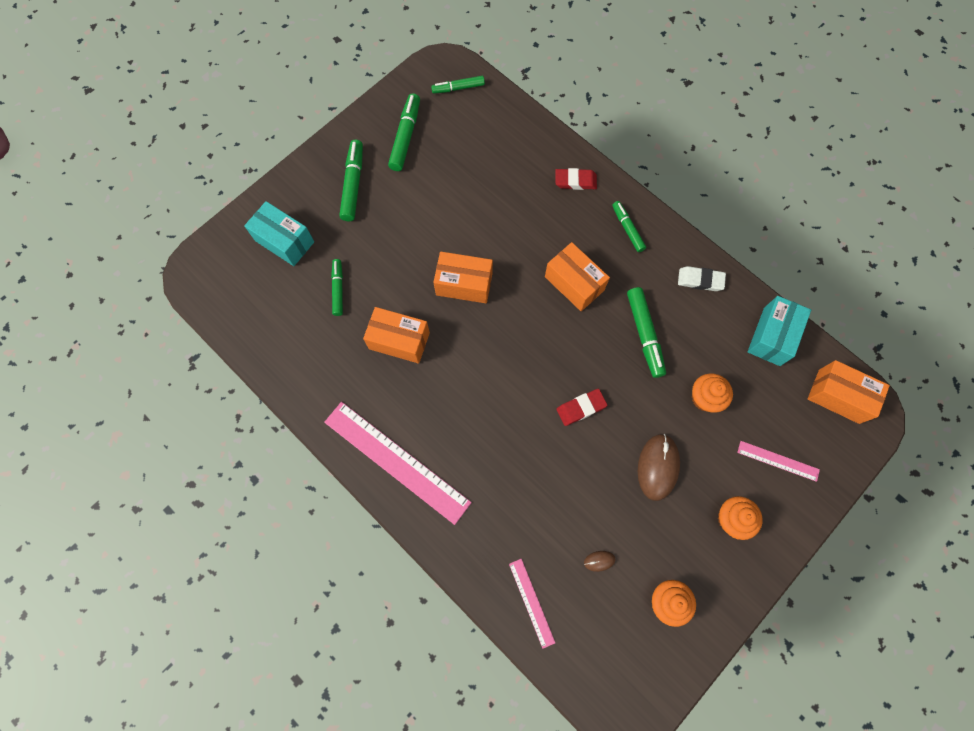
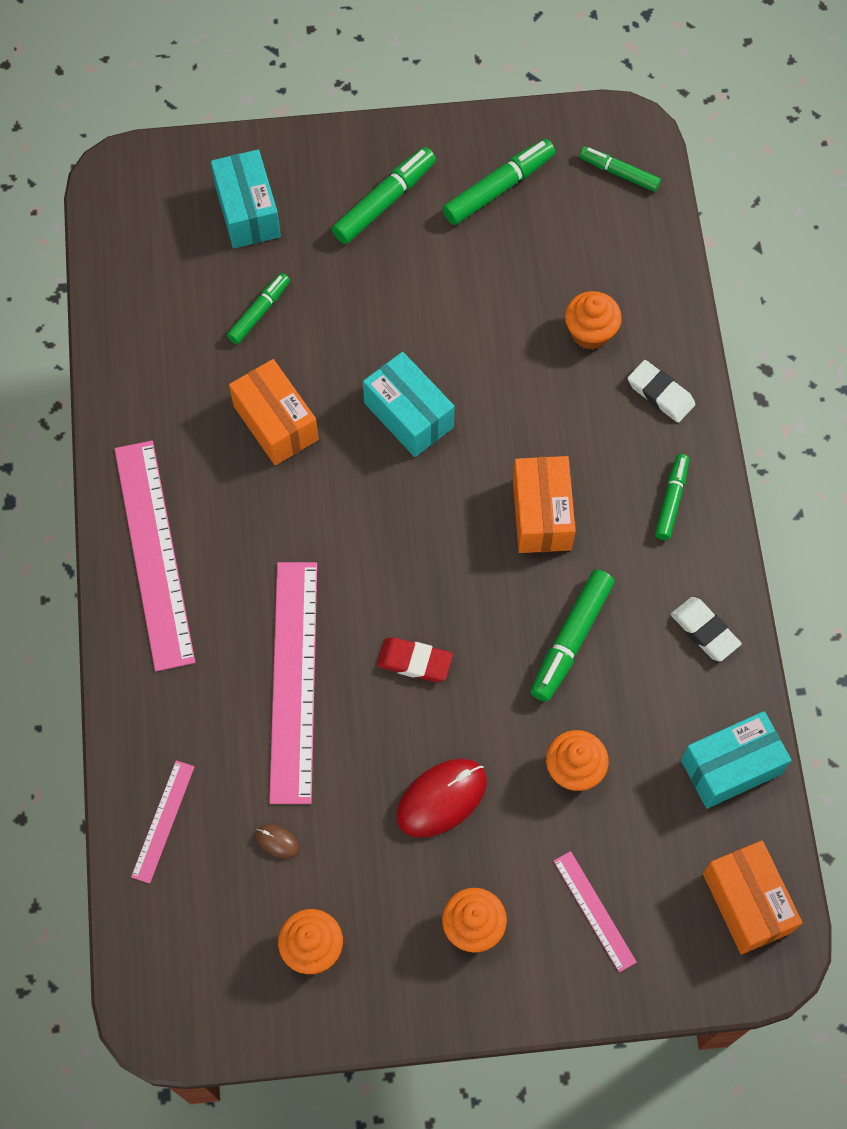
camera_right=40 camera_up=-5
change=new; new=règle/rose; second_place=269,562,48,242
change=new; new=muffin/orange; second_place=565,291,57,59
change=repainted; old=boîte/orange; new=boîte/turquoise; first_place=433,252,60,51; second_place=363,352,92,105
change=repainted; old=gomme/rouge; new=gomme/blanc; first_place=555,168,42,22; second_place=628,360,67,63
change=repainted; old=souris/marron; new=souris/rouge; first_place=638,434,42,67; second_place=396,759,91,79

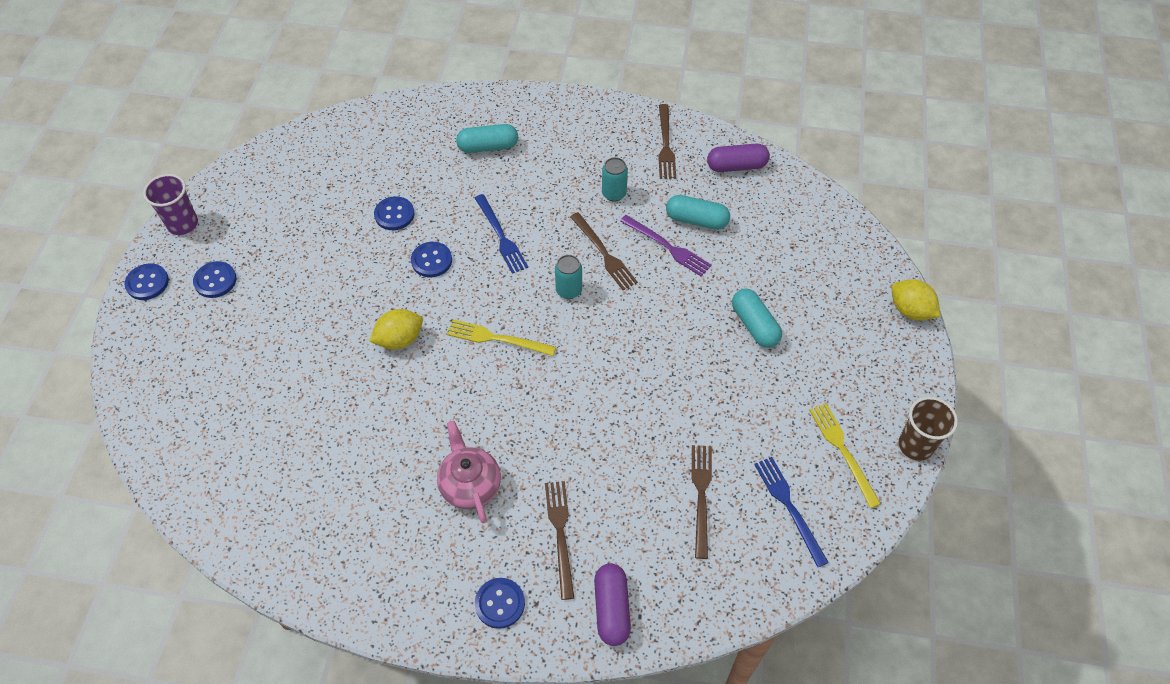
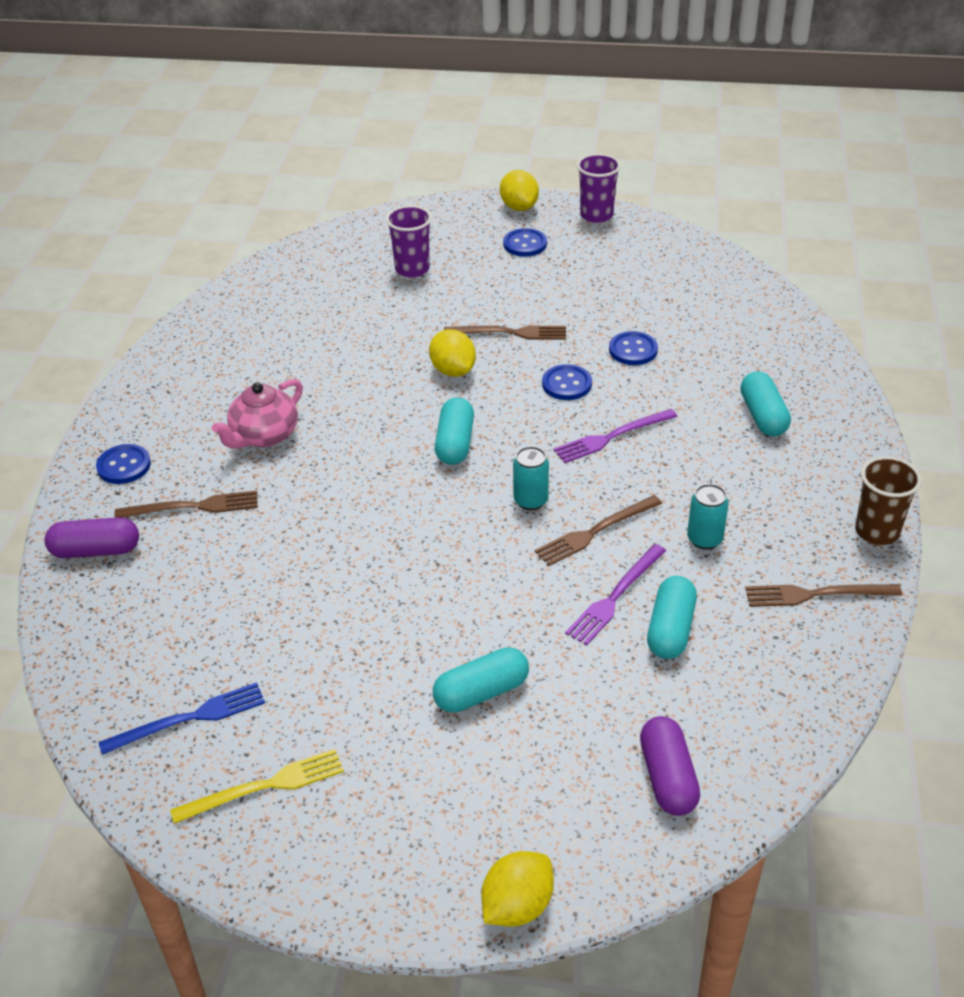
camera_right=90 camera_up=-15
change=new; new=gobelet/violet; second_place=386,205,46,72
change=shifted; old=fourchette/marron; first_place=691,445,21,114; second_place=444,326,122,14
change=shifted; old=gélule/violet; first_place=707,144,63,28; second_place=640,716,60,100
change=shifted; old=gobelet/marron; first_place=899,397,59,64; second_place=855,456,67,89
change=swapped; old=bouton/bleu; new=citron/jaune; first_place=124,263,45,37; second_place=500,170,39,41
change=swapped; old=fourchette/jaune; new=gélule/turquoise; first_place=447,320,109,36; second_place=435,397,39,68
change=repainted; old=fourchette/bleu; new=fourchette/violet; first_place=475,194,53,80; second_place=554,409,124,54
change=rotated; old=théière/rose; first_place=437,421,64,102; second_place=212,379,91,69; degrees=150

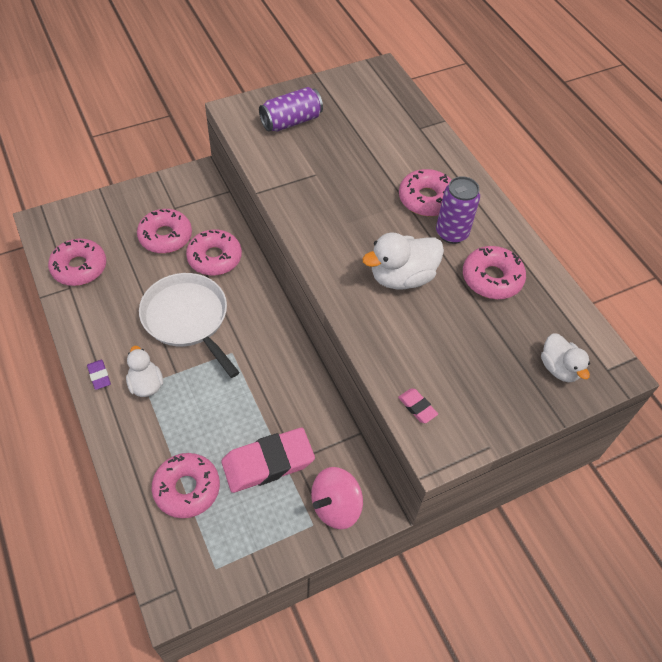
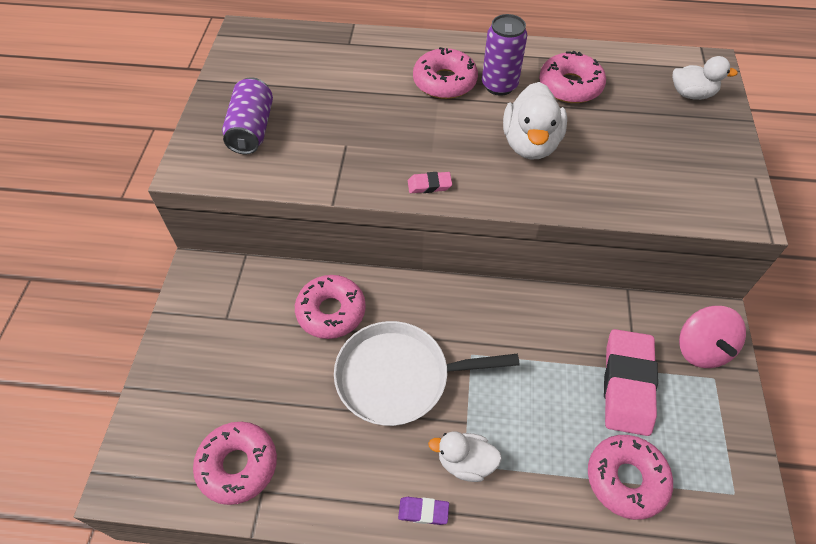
camera_right=-55 camera_up=0
change=gone; old=beignet/rose; first_place=137,209,55,44
change=shifted; old=gomme/rose; first_place=398,388,40,35; second_place=408,172,44,21

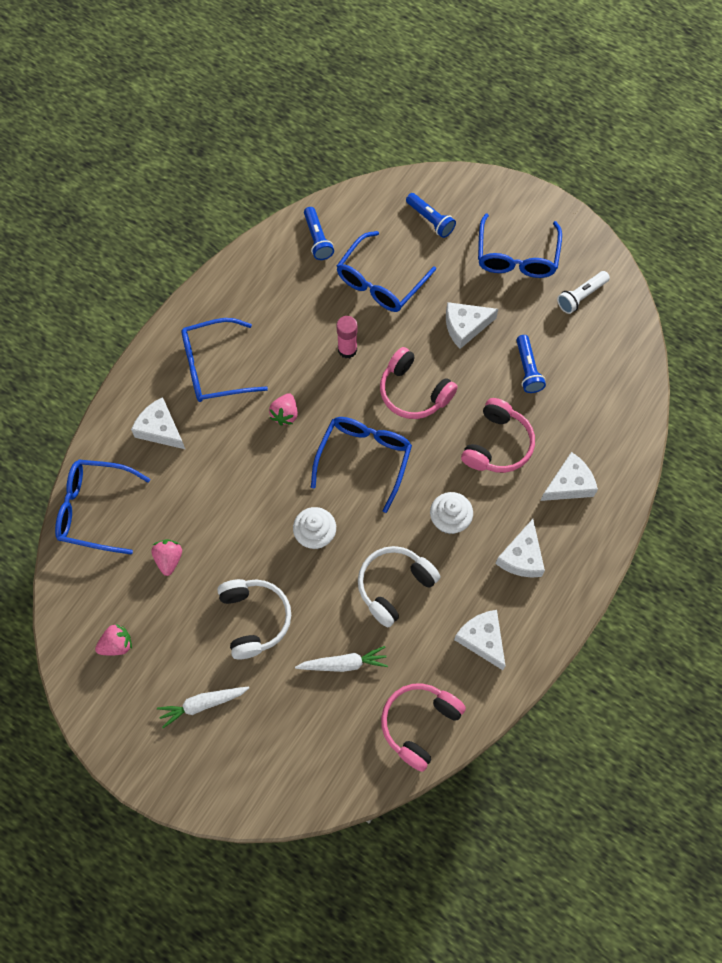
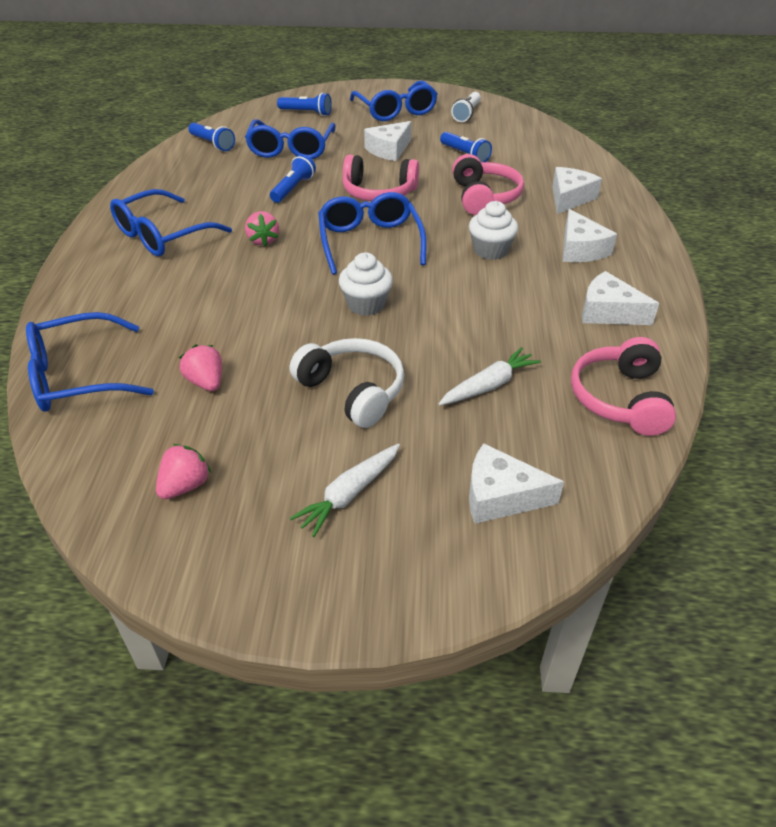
camera_right=-30 camera_up=-25
change=gone; old=casque audio/blanc; first_place=358,546,82,81
change=shifted; old=fromage/blanc; first_place=131,397,54,52; second_place=469,443,95,81
change=swapped; old=bâton de colle/rose; new=lampe de poche/bleu; first_place=336,316,22,42; second_place=270,154,46,49

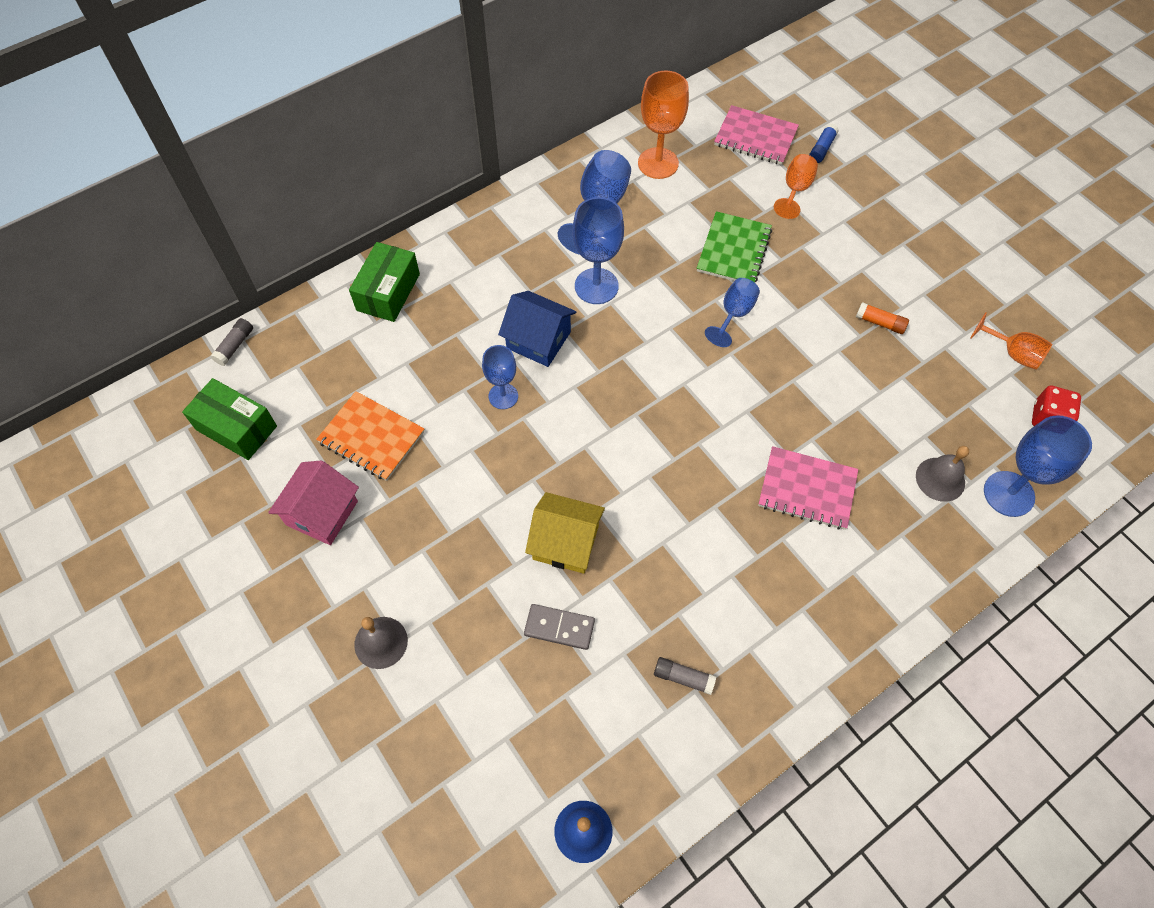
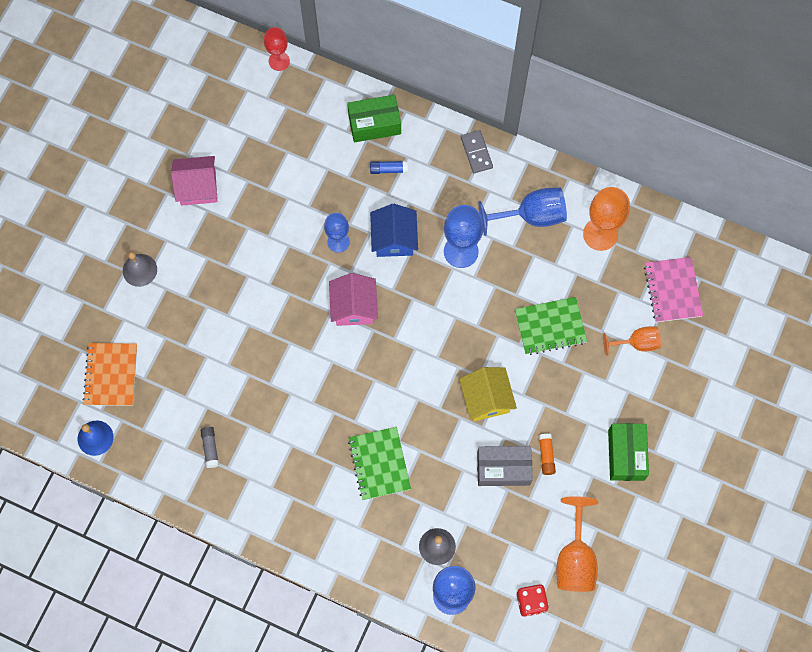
camera_right=60 camera_up=10
change=gone; old=verre à pied/bleu; first_place=705,278,55,69
change=new; new=maison/rose; second_place=329,273,49,53
change=new; new=boîte/gris; second_place=477,446,56,40
change=shifted; old=boîte/vert; first_place=182,378,95,82; second_place=608,423,41,58
change=shifted; old=carnet/orange; first_place=316,391,108,90; second_place=83,343,54,63
change=shifted; old=domino/gris; first_place=524,604,71,46; second_place=461,130,32,43
change=shifted; old=maison/jaune; first_place=525,492,80,82; second_place=459,367,58,54
change=shifted; old=bâton de colle/bleu; first_place=809,123,29,40; second_place=370,161,38,13
change=swapped; old=bâton de colle/gris; new=verre à pied/rouge; first_place=211,318,42,48; second_place=264,27,26,44
change=repainted; old=carnet/rose; new=carnet/vert; first_place=758,446,100,84; second_place=348,427,63,73
change=scaled; old=verre à pied/orange; first_place=970,312,82,58; second_place=556,496,42,96; factor=1.58

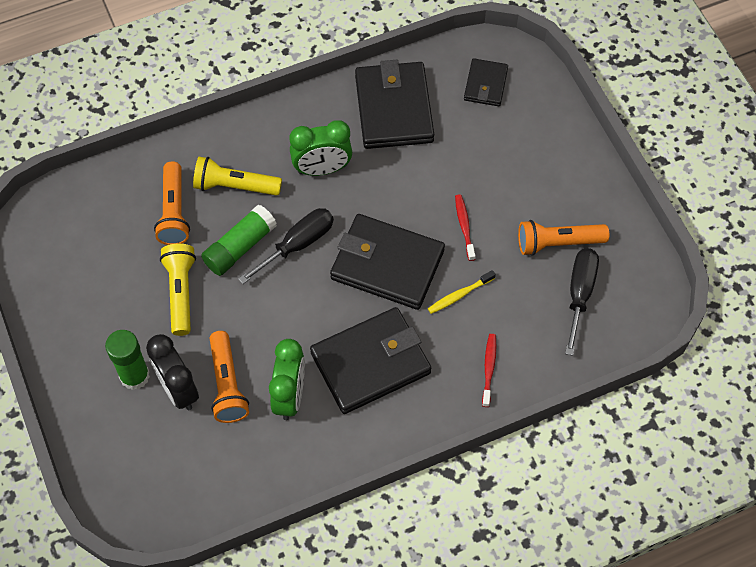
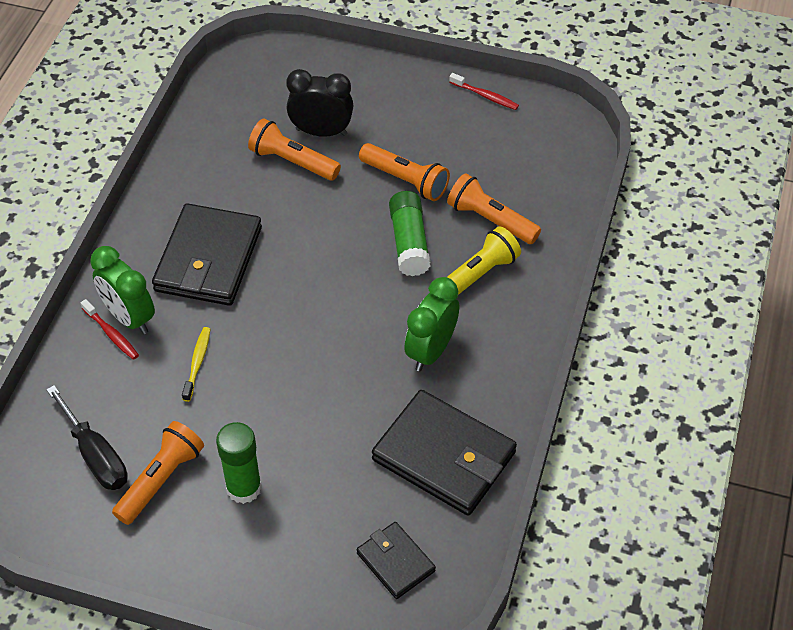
camera_right=130 camera_up=-10
change=gone; old=tournevis/noir; first_place=238,208,96,76
change=gone; old=portefeuille/noir; first_place=330,214,115,96
change=shifted; old=bâton de colle/vert; first_place=105,330,45,60; second_place=216,422,46,82
change=shifted; old=réveil/vert; first_place=269,339,36,81; second_place=90,246,65,88
change=shifted; old=brosse à dents/rouge; first_place=455,194,21,67; second_place=449,73,70,37
change=repainted; old=lampe de poche/jaune; new=lampe de poche/orange; first_place=160,244,36,92; second_place=359,143,91,58

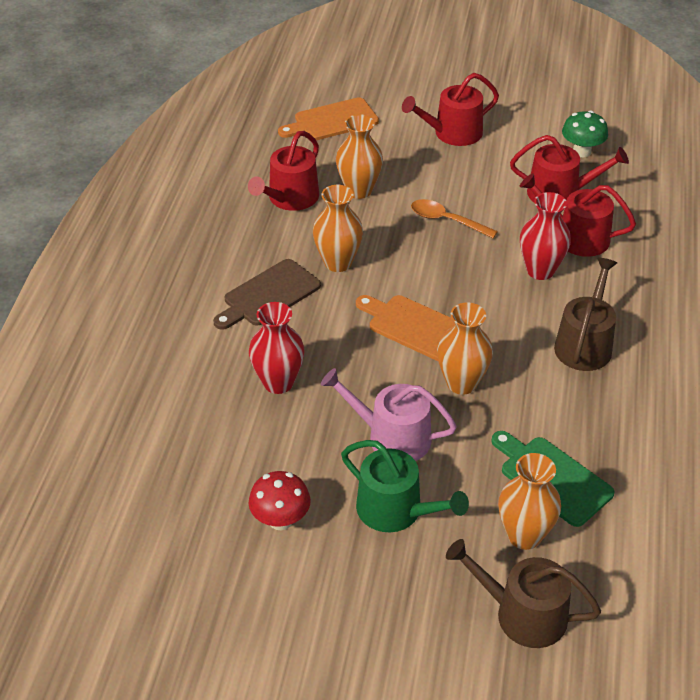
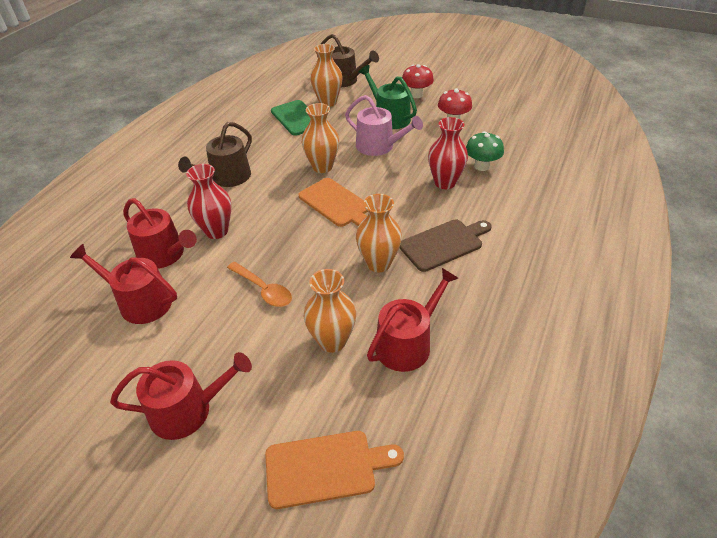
camera_right=-165 camera_up=0
change=new; new=champignon/rouge; second_place=402,64,32,34
change=shifted; old=champignon/vert; first_place=562,111,46,46; second_place=466,131,38,40

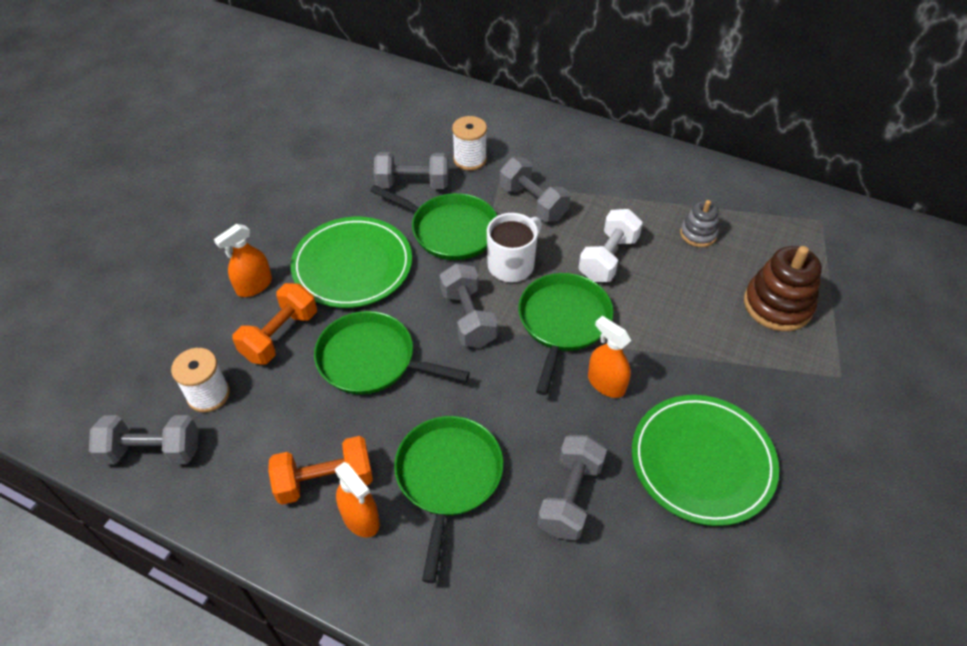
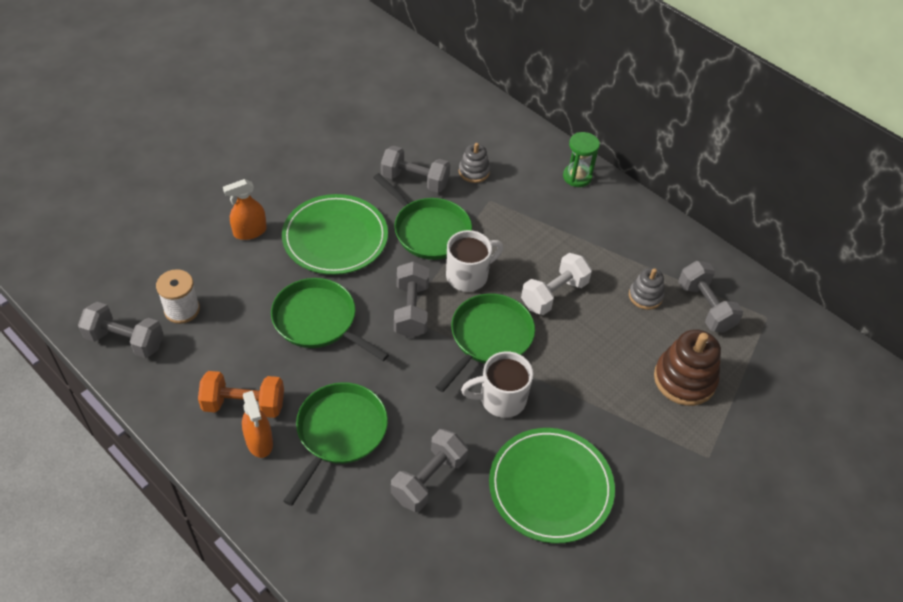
camera_right=15 camera_up=0
change=gone; old=haltère/orange; first_place=232,283,85,82
change=new; new=sablier/vert; second_place=563,132,37,55
change=shifted; old=haltère/gris; first_place=500,157,70,65; second_place=678,261,65,72
change=swapped; old=bobine/blanc; new=jouet à empiler/gris; first_place=452,116,35,55; second_place=459,143,31,40
change=swapped; old=vaporisateur/orange; new=tasse/blanc; first_place=588,316,43,82; second_place=461,351,72,67

